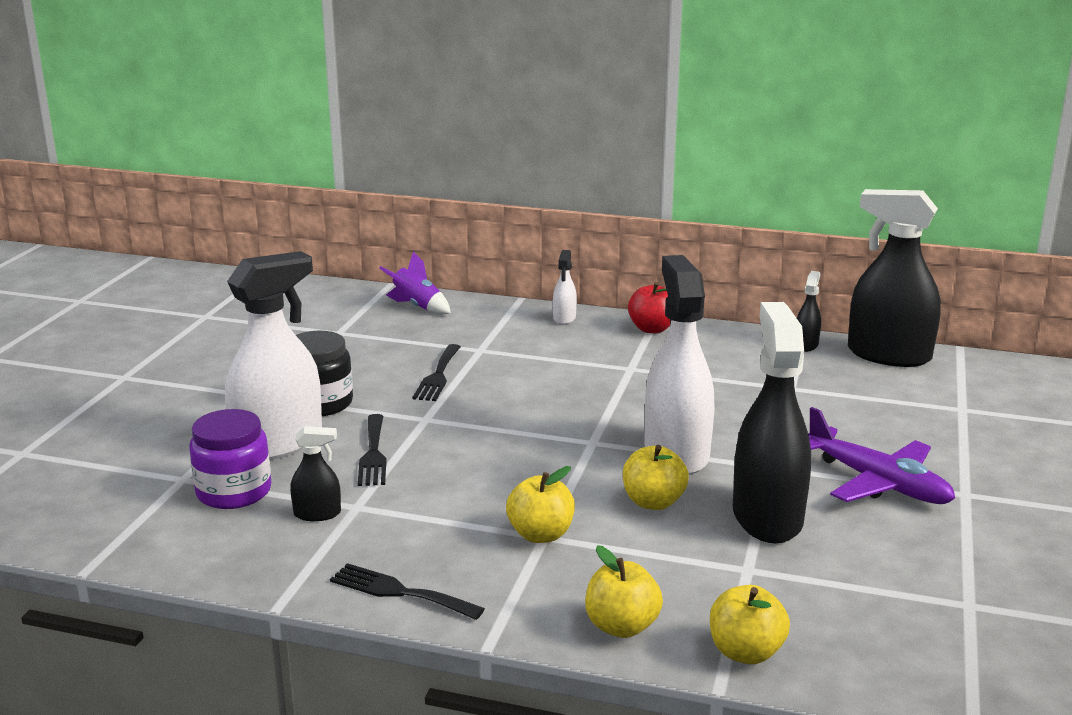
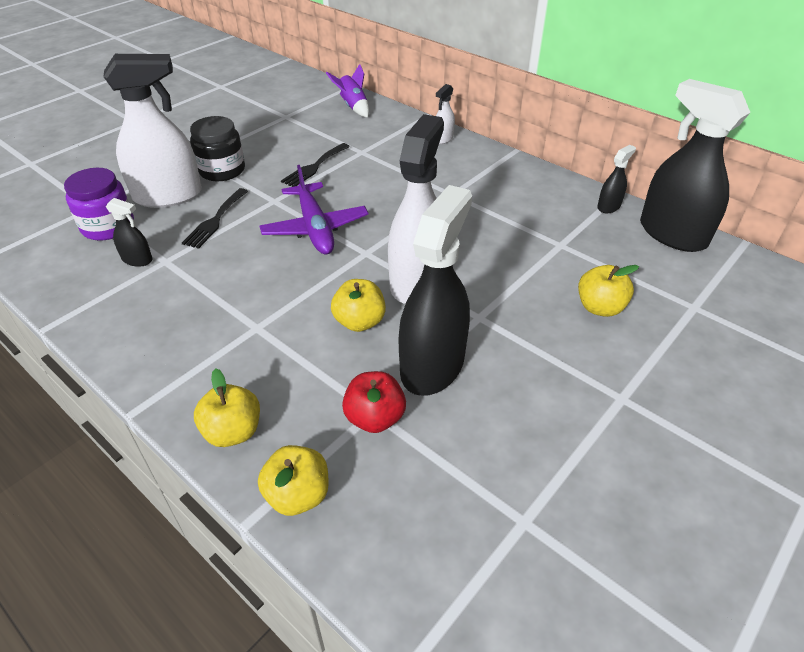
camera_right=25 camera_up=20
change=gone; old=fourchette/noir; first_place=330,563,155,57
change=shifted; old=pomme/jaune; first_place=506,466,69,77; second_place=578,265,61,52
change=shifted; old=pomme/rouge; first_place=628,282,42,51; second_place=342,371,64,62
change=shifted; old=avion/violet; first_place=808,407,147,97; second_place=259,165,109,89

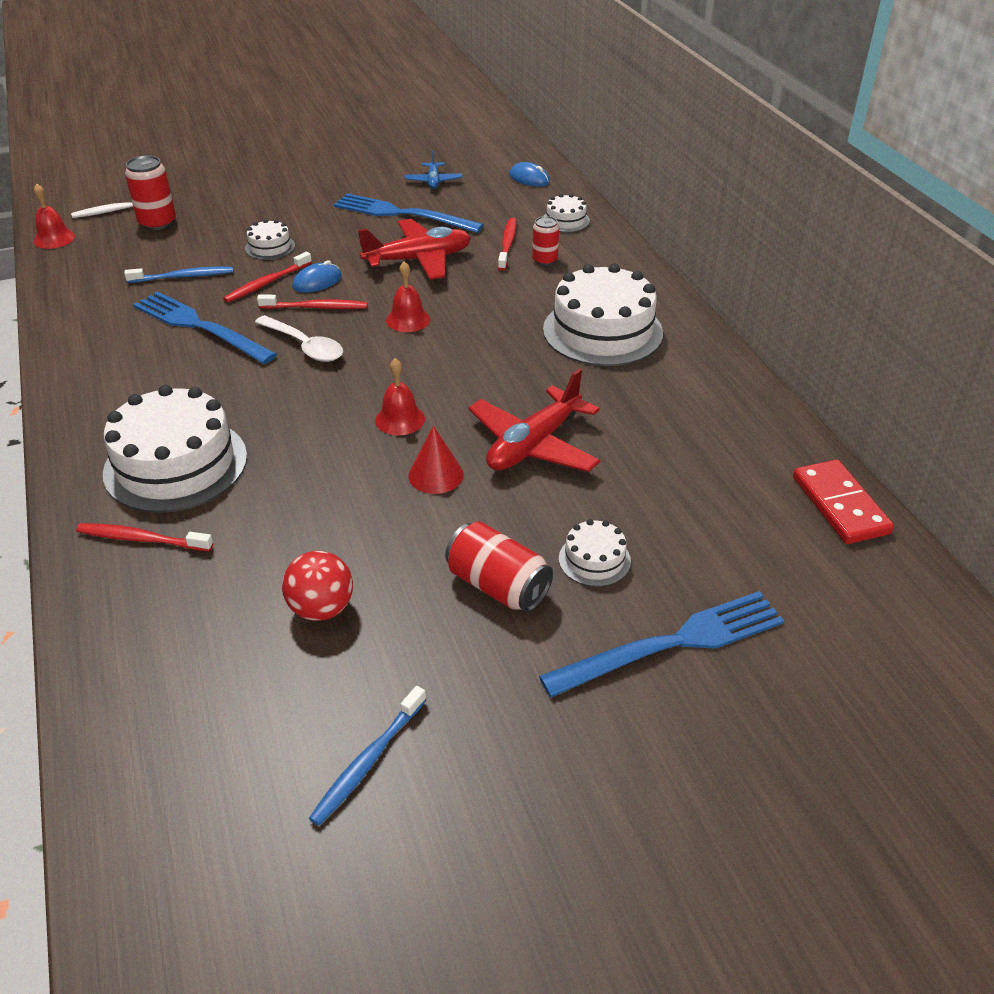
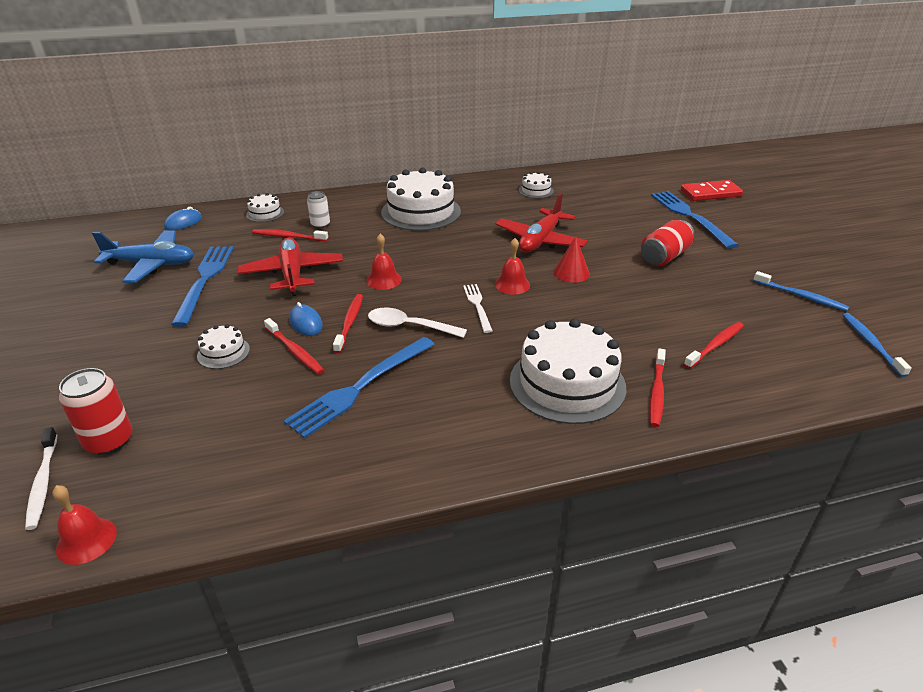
camera_right=-85 camera_up=-5
change=gone; old=balle/rouge; first_place=282,551,71,70
change=new; new=fourchette/blanc; second_place=463,284,30,49
change=new; new=brosse à dents/rouge; second_place=684,322,60,47
change=shifted; old=brosse à dents/bleu; first_place=124,267,109,16; second_place=842,313,70,64
change=shifted; old=gâteau/blanc; first_place=559,519,72,68; second_place=519,171,35,28
change=shifted; old=domino/rouge; first_place=793,460,101,84; second_place=681,180,62,21
change=repainted; old=canette/rouge; new=canette/blanc; first_place=532,216,27,50; second_place=307,191,23,37
change=rotated; old=cuillère/blanc; first_place=255,315,88,47; second_place=368,307,99,31; degrees=-120
change=rotated; old=fourchette/bleu; first_place=334,193,150,40; second_place=171,246,63,81; degrees=150
change=rotated; old=avion/rouge; first_place=469,368,132,104; second_place=496,193,92,60; degrees=75
change=scaled; old=avion/bleu; first_place=405,150,57,39; second_place=92,230,102,53; factor=1.86

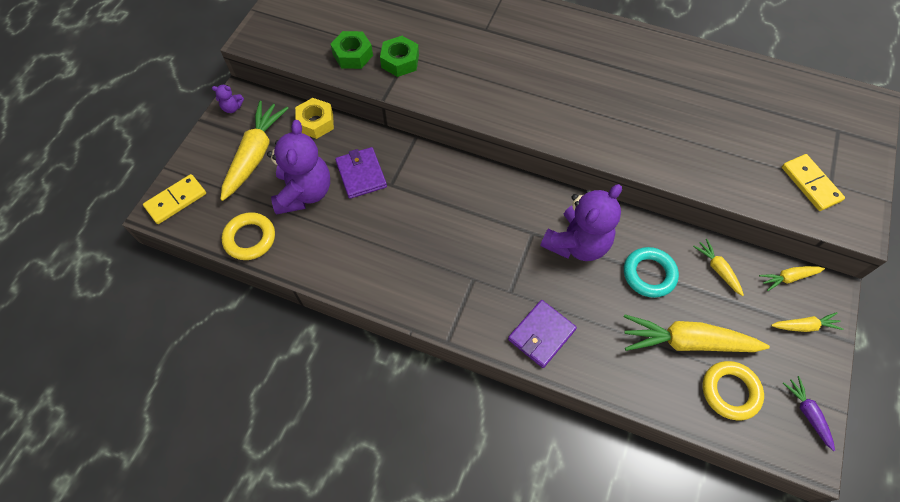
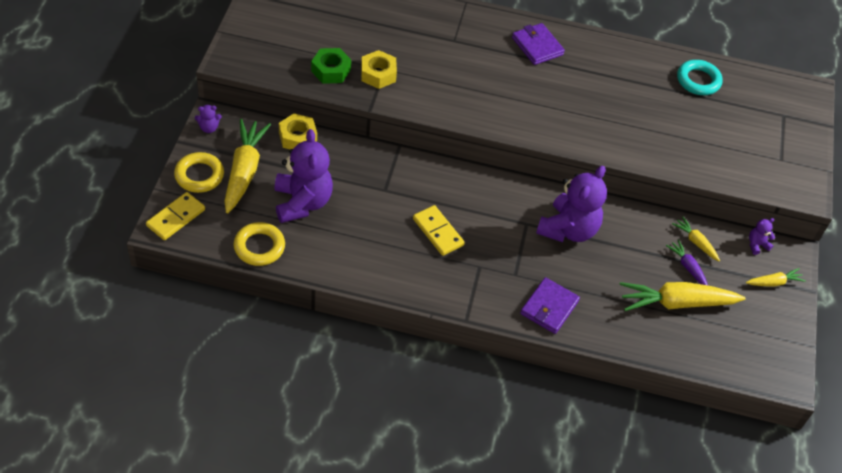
camera_right=-15 camera_up=-10
change=shifted; old=portefeuille/violet; first_place=335,147,52,52; second_place=512,23,53,42
change=shifted; old=anneau/turquoise; first_place=624,247,55,51; second_place=677,60,46,35
change=shifted; old=anneau/jaune; first_place=703,361,61,59; second_place=174,152,50,41
change=shifted; old=domino/jaune; first_place=782,154,63,57; second_place=413,205,52,51
change=shifted; old=carotte/violet; first_place=783,376,52,75; second_place=666,240,42,45
change=swapped; old=carotte/jaune; new=ours en peluche/violet; first_place=759,266,66,25; second_place=749,218,26,37
change=repainted; old=écrou/vert; new=écrou/jaune; first_place=380,36,39,41; second_place=361,50,36,39

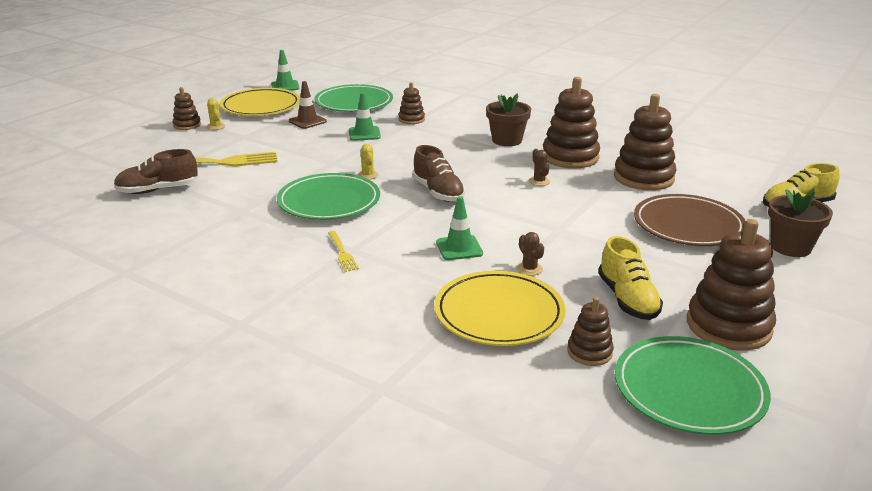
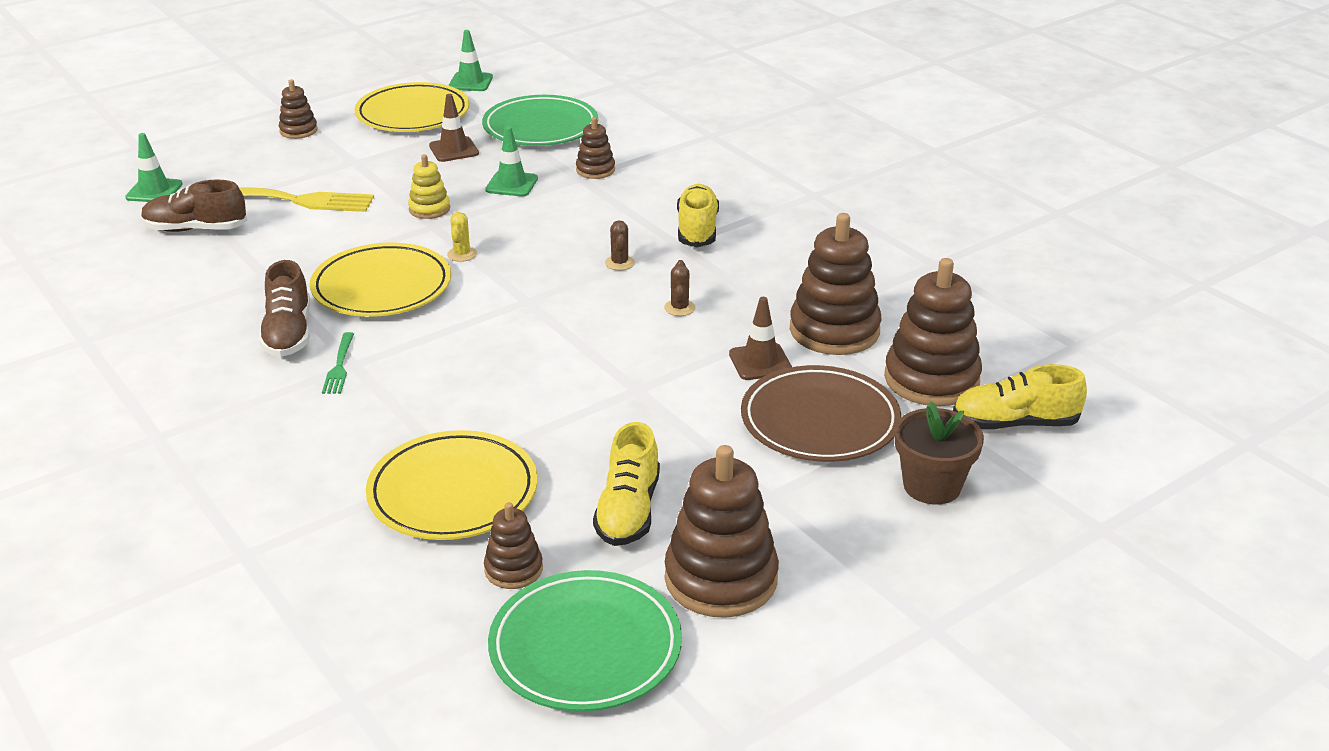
camera_right=20 camera_up=5
change=gone; old=cactus/jaune; first_place=207,98,18,32
change=new; new=jouet à empiler/jaune; second_place=408,154,42,65
change=new; new=cône de chantier/marron; second_place=729,297,63,83
change=shifted; old=chaussure/marron; first_place=412,145,53,57; second_place=259,260,51,97
change=shifted; old=cône de chantier/vert; first_place=436,196,47,64; second_place=125,133,58,69
change=shifted; old=cactus/marron; first_place=517,232,27,44; second_place=605,220,30,50
change=shifted; old=jouet à empiler/marron; first_place=543,77,57,92; second_place=884,258,98,148
change=swapped; old=pot de fleurs/marron; new=chaussure/jaune; first_place=486,93,45,53; second_place=677,184,42,63
change=repainted; old=assiette/vert; new=assiette/jaune; first_place=277,173,103,47; second_place=310,243,141,74
change=repainted; old=fourchette/jaune; new=fourchette/vert; first_place=328,231,31,41; second_place=322,332,32,62

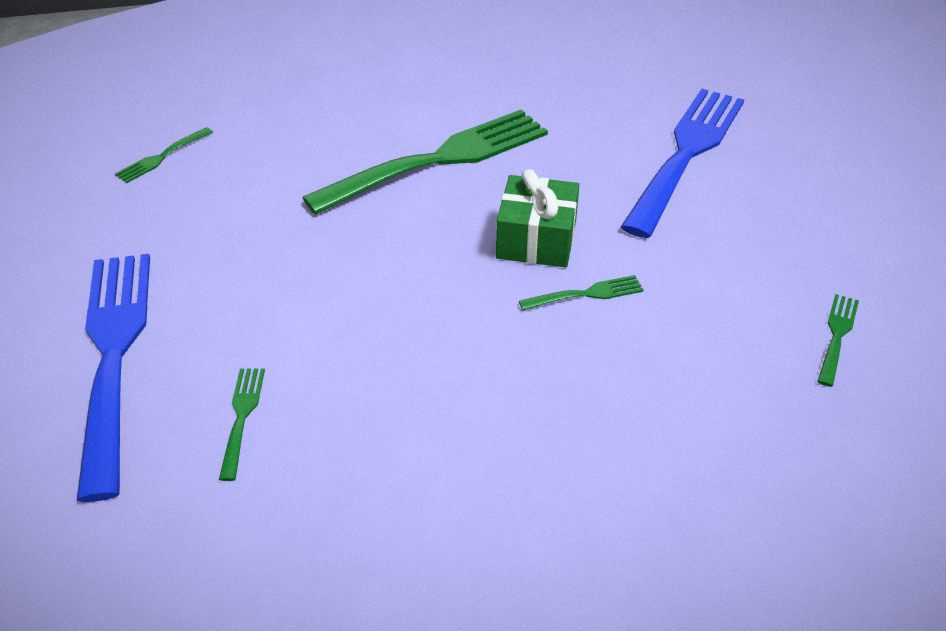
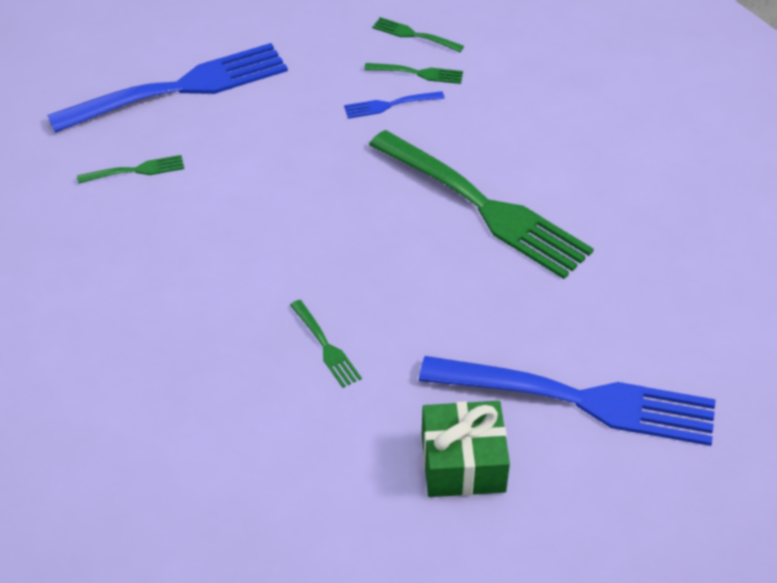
camera_right=75 camera_up=5
change=new; new=fourchette/bleu; second_place=344,91,101,28
change=shifted; old=cadeau/vert; first_place=496,169,83,99; second_place=422,401,88,96
change=shifted; old=fourchette/vert; first_place=817,294,42,93; second_place=364,63,99,21

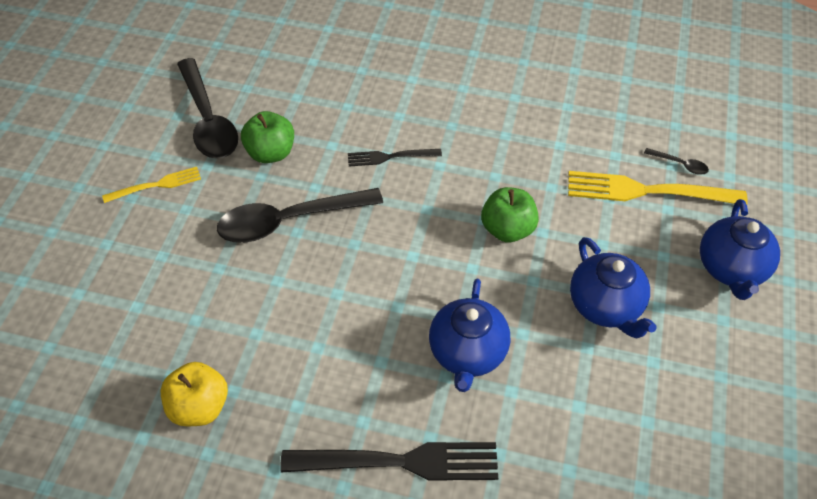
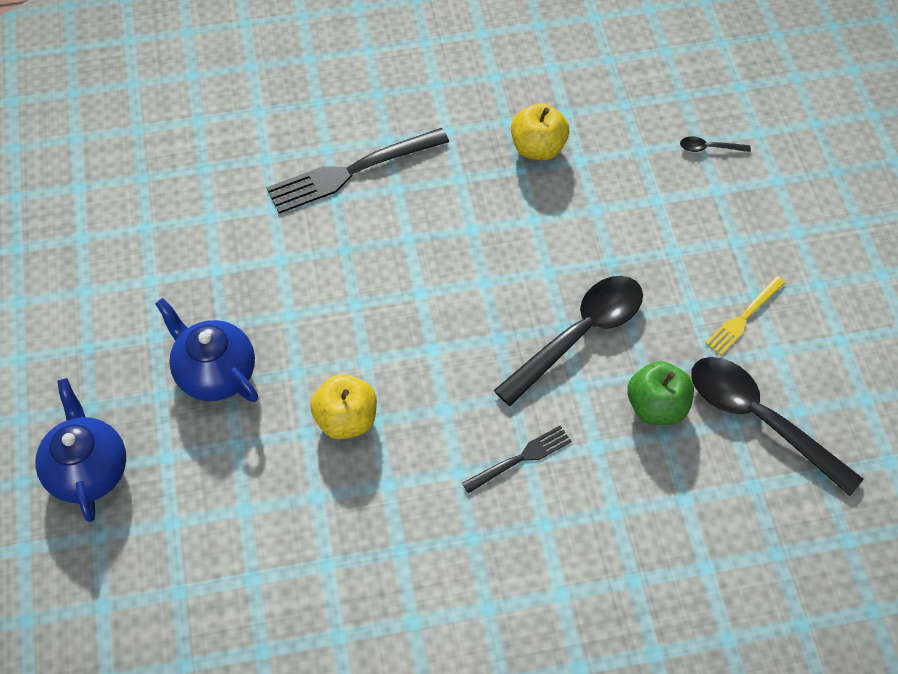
camera_right=155 camera_up=5
change=gone; old=théière/bleu; first_place=429,279,81,113
change=gone; old=fourchette/jaune; first_place=568,171,179,33
change=shifted; old=cuillère/noir; first_place=644,148,65,27; second_place=680,136,71,16
change=repainted; old=pomme/vert; new=pomme/jaune; first_place=481,187,58,56; second_place=310,374,67,65

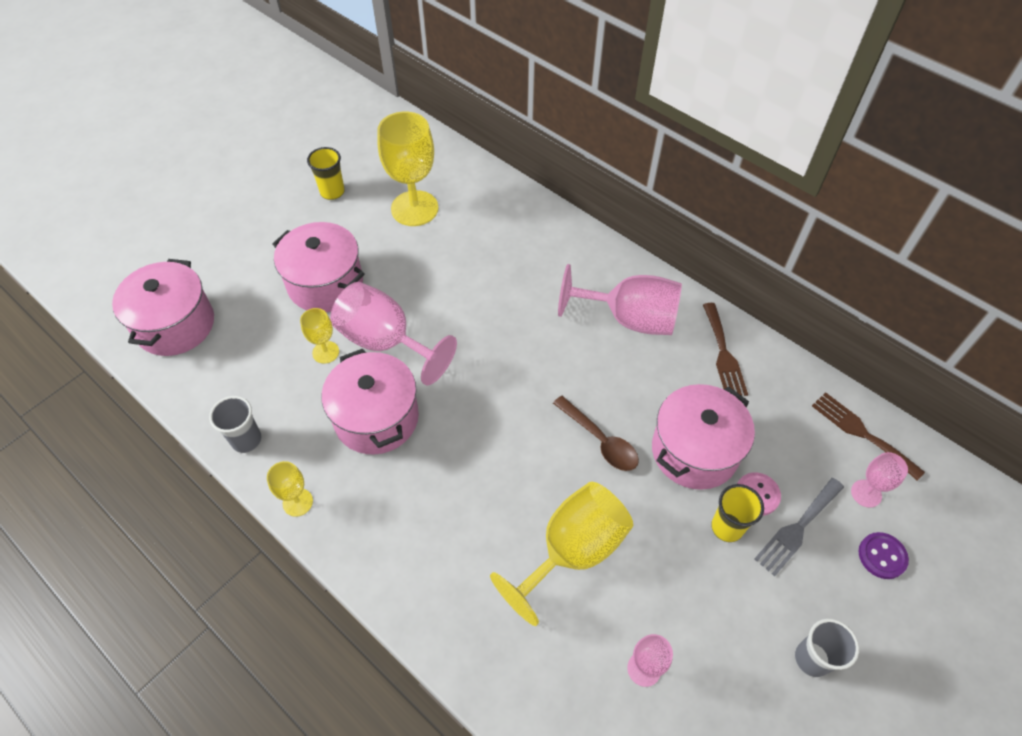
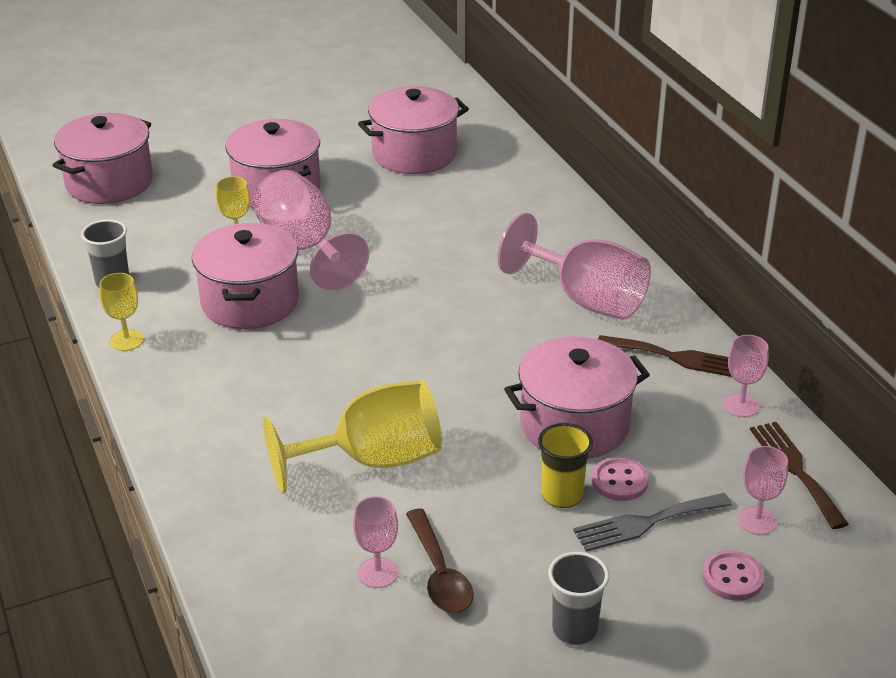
camera_right=25 camera_up=-20
change=gone; old=gobelet/jaune; first_place=307,147,38,53
change=new; new=verre à pied/rose; second_place=723,335,46,82
change=shifted; old=cuillère/marron; first_place=553,396,86,75; second_place=406,509,68,104
change=swapped; old=verre à pied/jaune; new=marmite/rose; first_place=377,111,61,115; second_place=358,86,111,88
change=repainted; old=bouton/violet; new=bouton/rose; first_place=858,532,51,47; second_place=702,550,63,51
change=rotated; old=fourchette/marron; first_place=703,303,45,93; second_place=598,335,134,42; degrees=-90

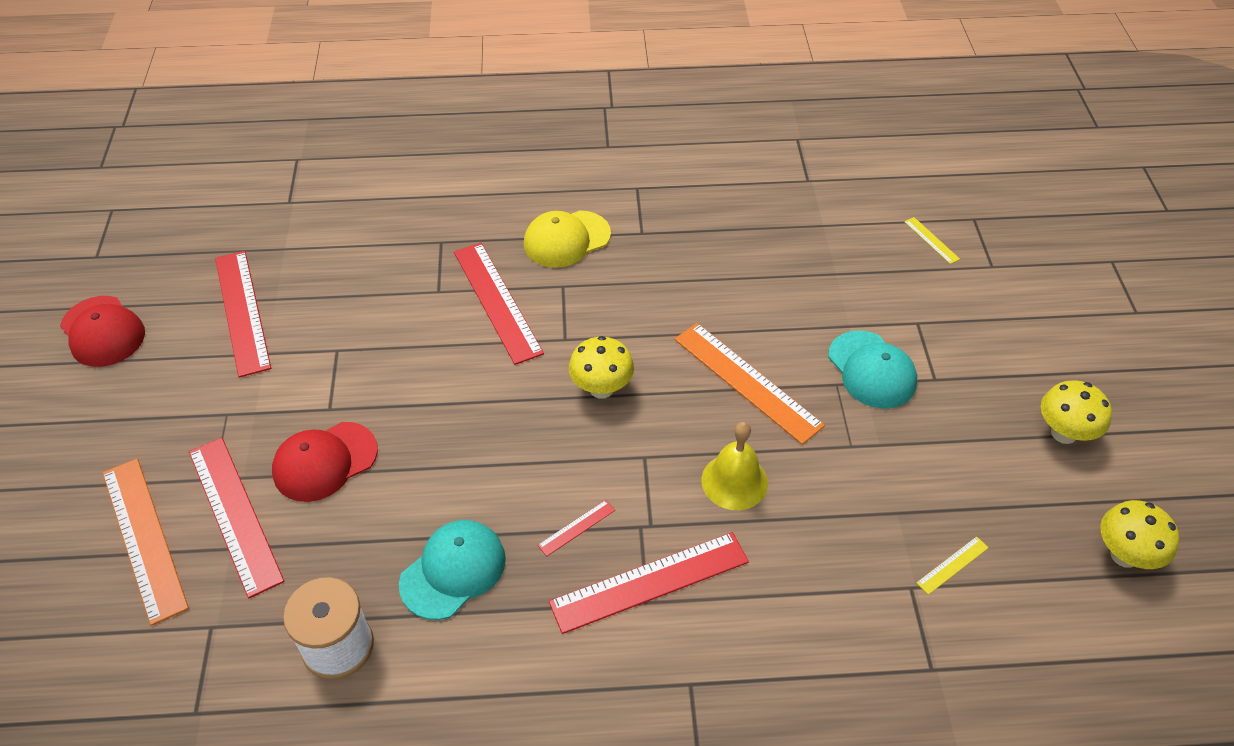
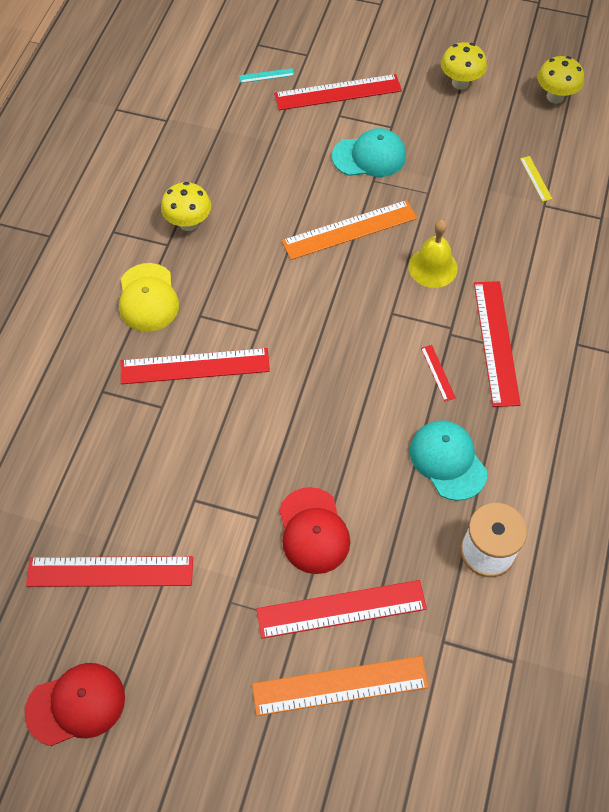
camera_right=-70 camera_up=10
change=new; new=règle/rouge; second_place=274,74,128,36
change=shifted; old=champignon/jaune; first_place=569,336,65,63; second_place=161,182,50,49
change=repainted; old=règle/jaune; new=règle/turquoise; first_place=904,217,56,47; second_place=239,68,55,15

